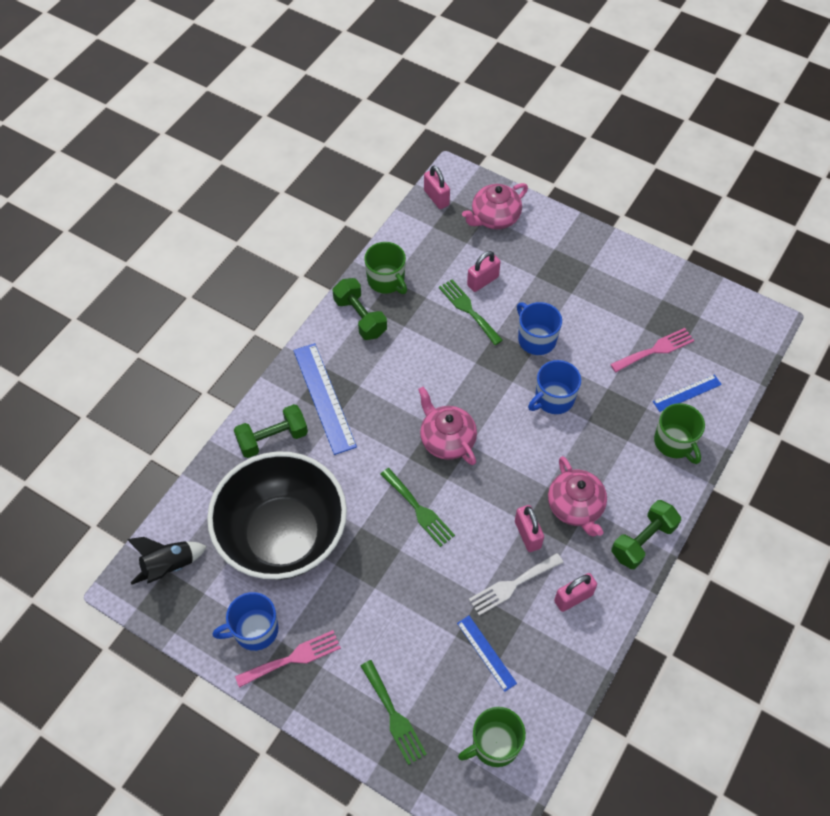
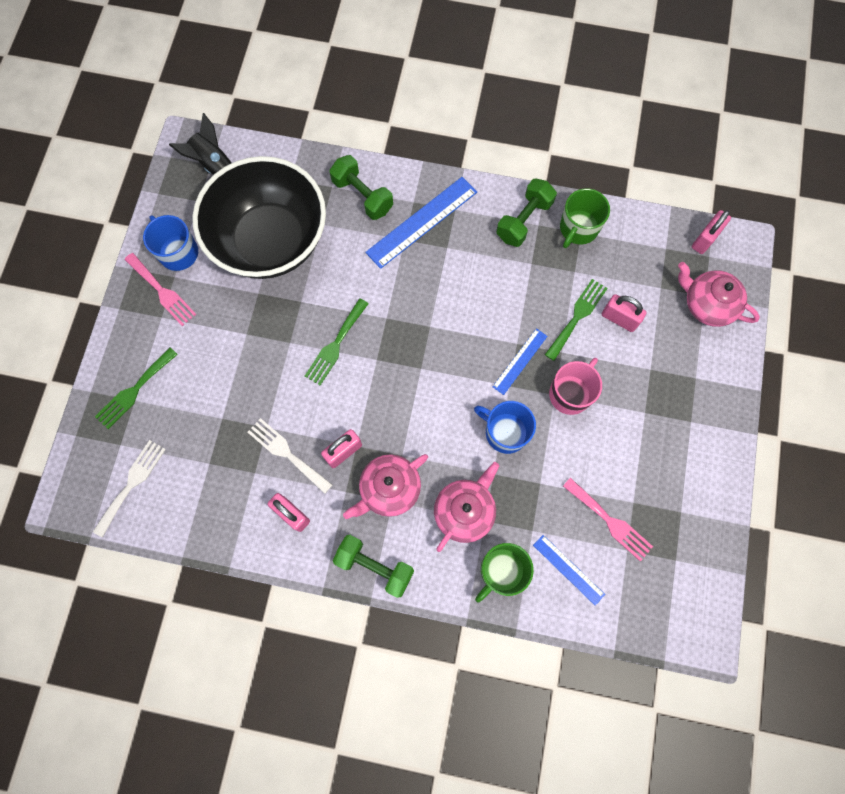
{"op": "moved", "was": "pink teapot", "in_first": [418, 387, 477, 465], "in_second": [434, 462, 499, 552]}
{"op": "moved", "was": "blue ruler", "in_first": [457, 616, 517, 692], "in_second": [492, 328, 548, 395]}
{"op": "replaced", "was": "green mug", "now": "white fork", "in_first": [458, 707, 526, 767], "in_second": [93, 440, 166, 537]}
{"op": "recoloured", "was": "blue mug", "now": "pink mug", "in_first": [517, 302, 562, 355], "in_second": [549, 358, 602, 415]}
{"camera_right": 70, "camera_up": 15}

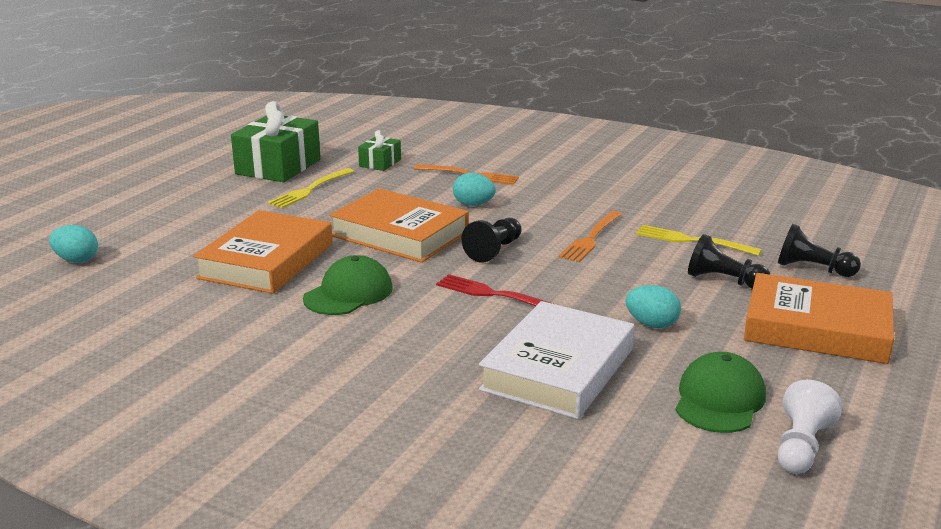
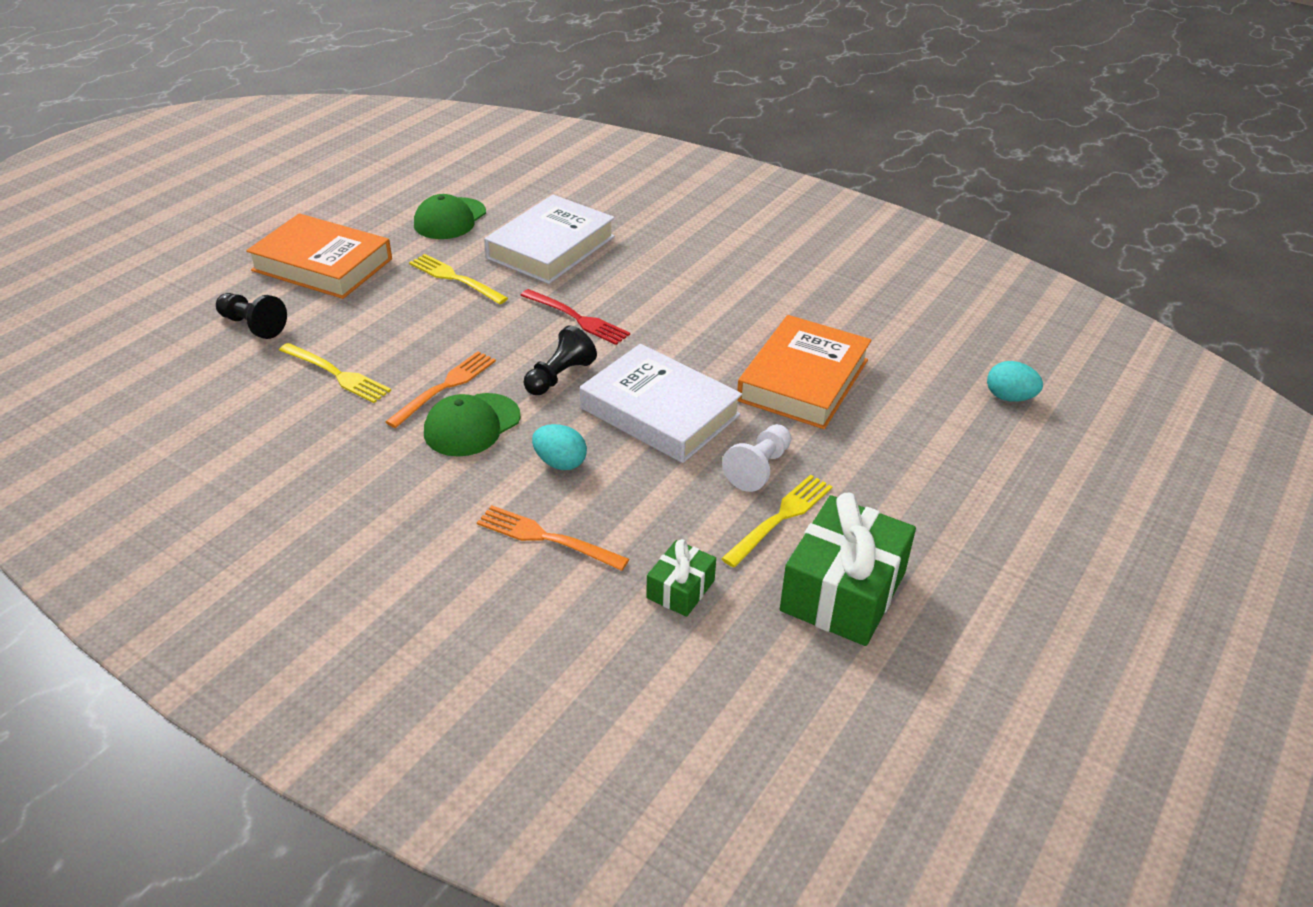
{"op": "removed", "was": "black pawn", "in_first": [688, 234, 770, 289]}
{"op": "moved", "was": "green cap", "in_first": [303, 255, 393, 315], "in_second": [424, 393, 520, 457]}
{"op": "moved", "was": "white pawn", "in_first": [778, 380, 842, 474], "in_second": [722, 424, 791, 492]}
{"op": "replaced", "was": "turquoise egg", "now": "yellow fork", "in_first": [625, 285, 681, 328], "in_second": [409, 254, 508, 304]}
{"op": "recoloured", "was": "orange book", "now": "white book", "in_first": [329, 188, 469, 263], "in_second": [580, 344, 743, 463]}
{"camera_right": -175, "camera_up": 15}

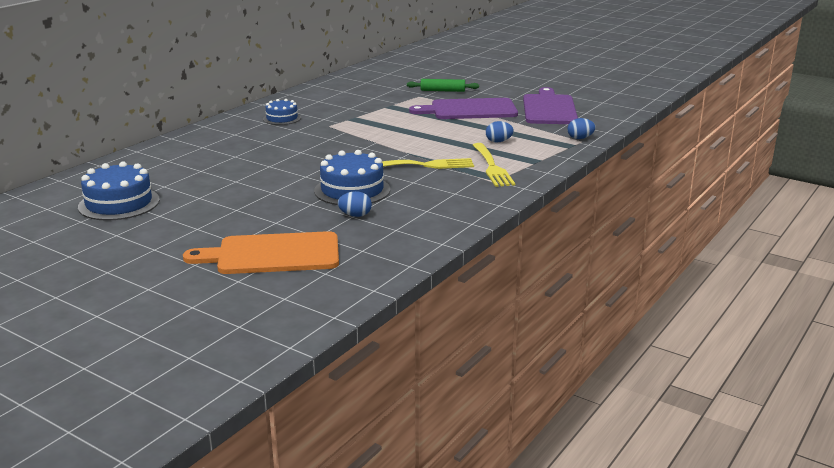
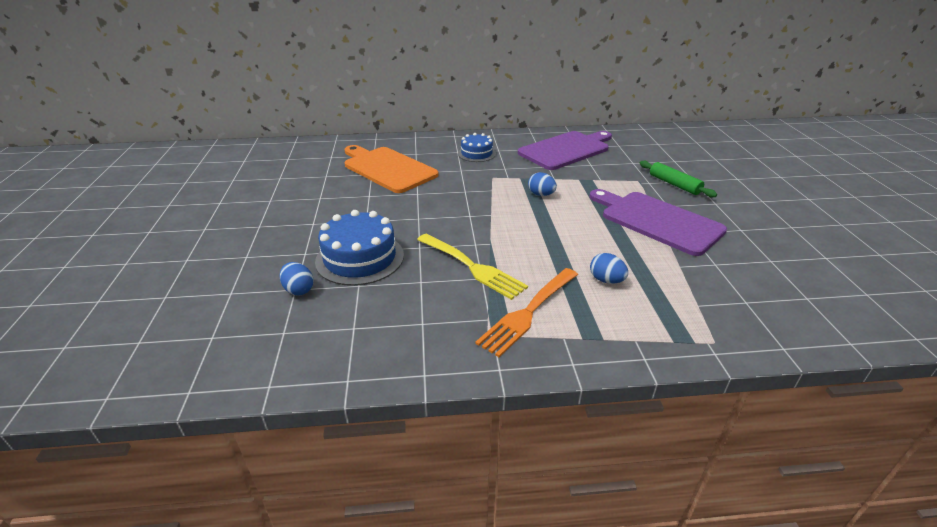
{"op": "removed", "was": "blue cake", "in_first": [78, 161, 160, 221]}
{"op": "moved", "was": "orange cutting board", "in_first": [183, 231, 339, 274], "in_second": [345, 145, 439, 193]}
{"op": "moved", "was": "purple cutting board", "in_first": [523, 87, 578, 124], "in_second": [518, 131, 612, 170]}
{"op": "moved", "was": "blue egg", "in_first": [567, 118, 596, 139], "in_second": [528, 172, 557, 196]}
{"op": "recoloured", "was": "yellow fork", "now": "orange fork", "in_first": [473, 143, 515, 187], "in_second": [475, 268, 578, 357]}
{"camera_right": 50, "camera_up": 10}

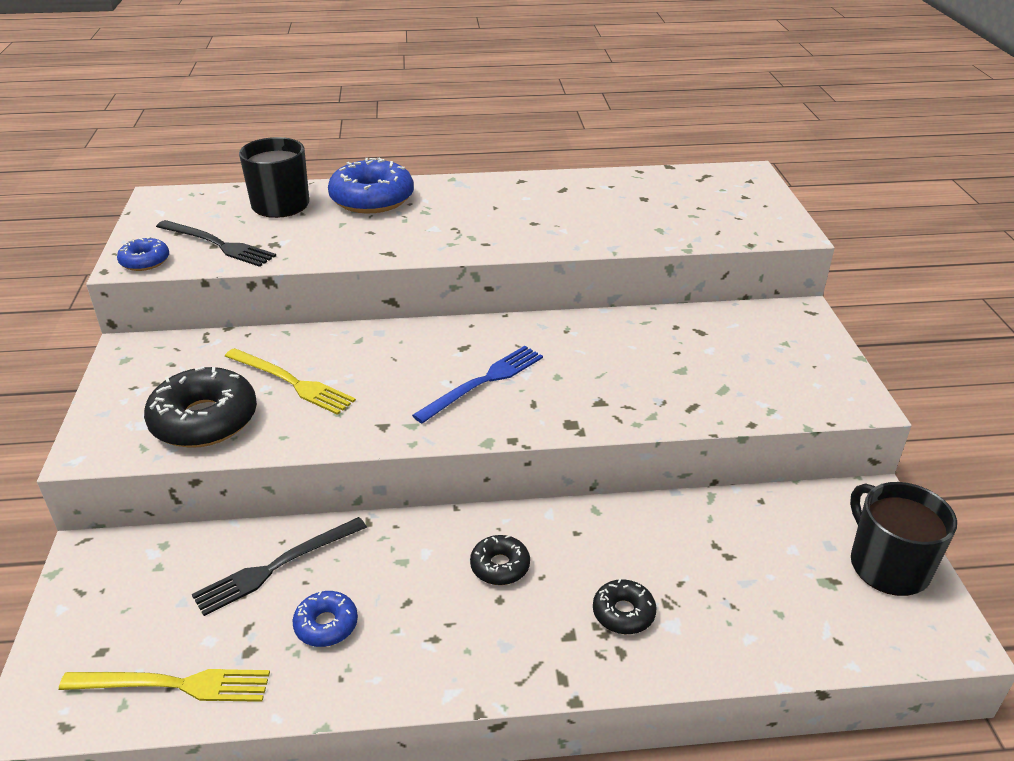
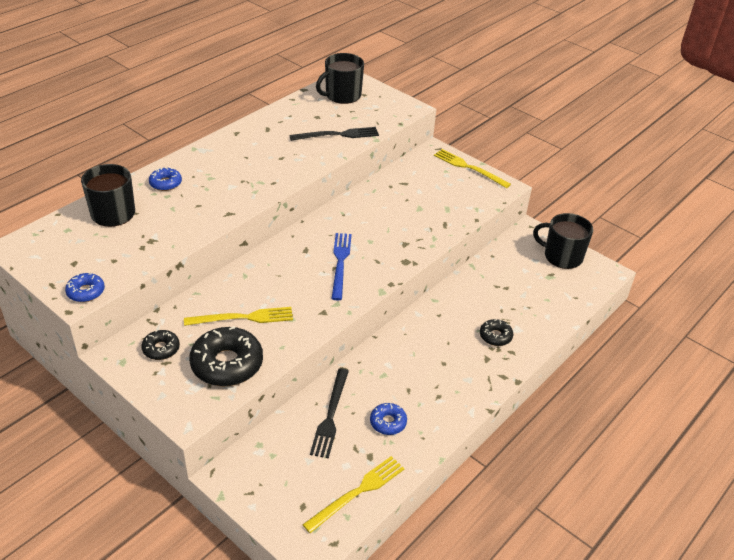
{"op": "added", "now": "black mug", "in_second": [316, 53, 364, 104]}
{"op": "added", "now": "yellow fork", "in_second": [434, 149, 511, 188]}
{"op": "moved", "was": "black fork", "in_first": [156, 220, 276, 267], "in_second": [289, 127, 379, 141]}
{"op": "moved", "was": "black donut", "in_first": [470, 535, 530, 585], "in_second": [141, 330, 180, 360]}
{"op": "resized", "was": "blue donut", "in_first": [328, 157, 414, 213], "in_second": [149, 168, 182, 191], "ratio": 0.52}
{"camera_right": -45, "camera_up": 5}

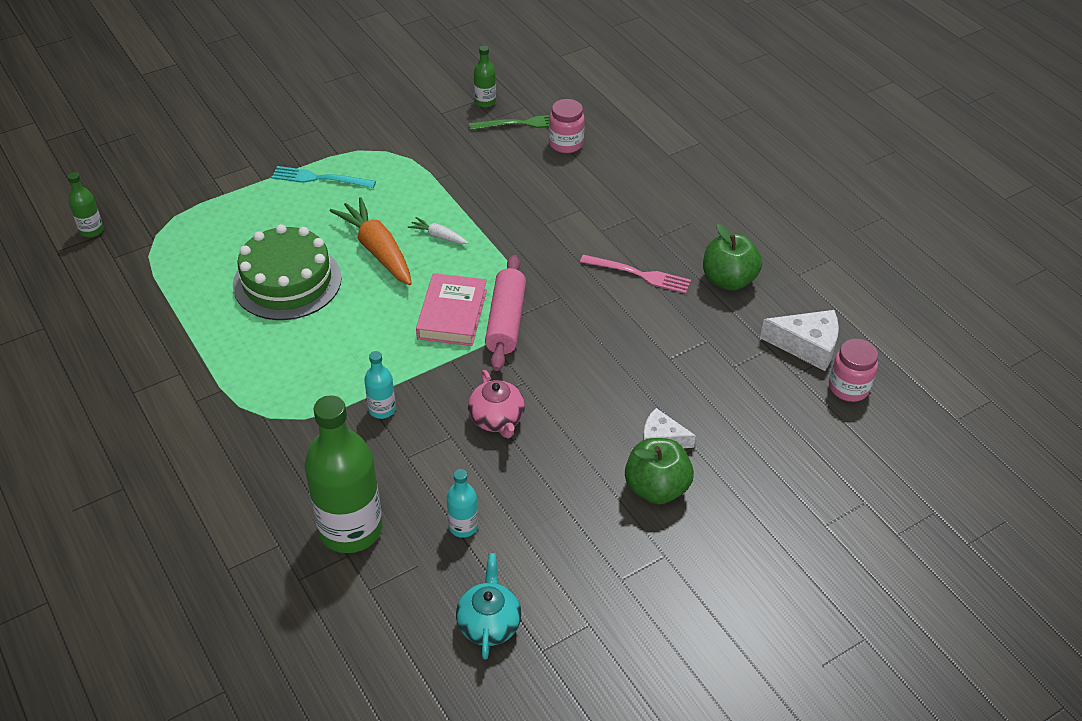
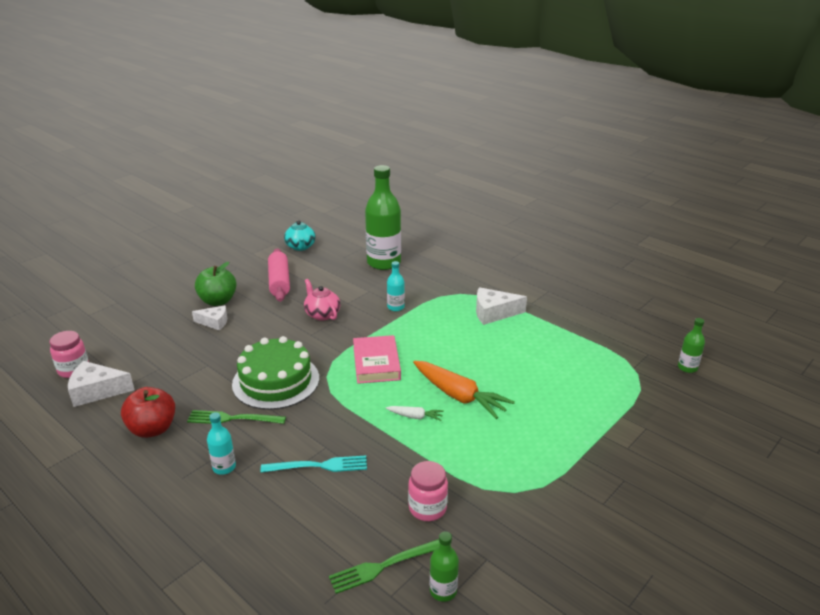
{"op": "added", "now": "white cheese", "in_second": [476, 287, 527, 325]}
{"op": "moved", "was": "green cake", "in_first": [233, 224, 342, 320], "in_second": [232, 336, 319, 410]}
{"op": "moved", "was": "turquoise fork", "in_first": [272, 166, 376, 188], "in_second": [261, 456, 367, 473]}
{"op": "moved", "was": "turquoise bottle", "in_first": [447, 469, 478, 538], "in_second": [207, 412, 236, 475]}
{"op": "moved", "was": "pink rolling pin", "in_first": [485, 255, 526, 371], "in_second": [268, 248, 290, 302]}
{"op": "moved", "was": "pink jar", "in_first": [549, 99, 585, 153], "in_second": [408, 461, 448, 521]}
{"op": "recoloured", "was": "pink fork", "now": "green fork", "in_first": [580, 255, 691, 294], "in_second": [187, 410, 286, 424]}
{"op": "recoloured", "was": "green apple", "now": "red apple", "in_first": [703, 224, 762, 291], "in_second": [121, 387, 175, 438]}
{"camera_right": 165, "camera_up": -15}

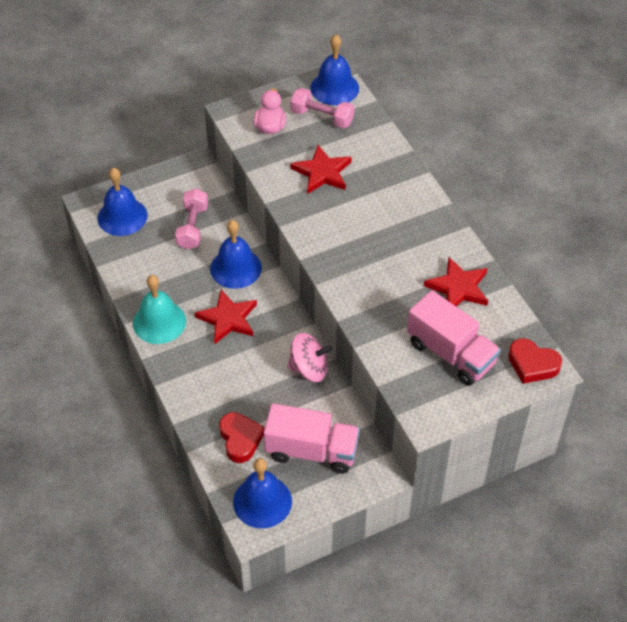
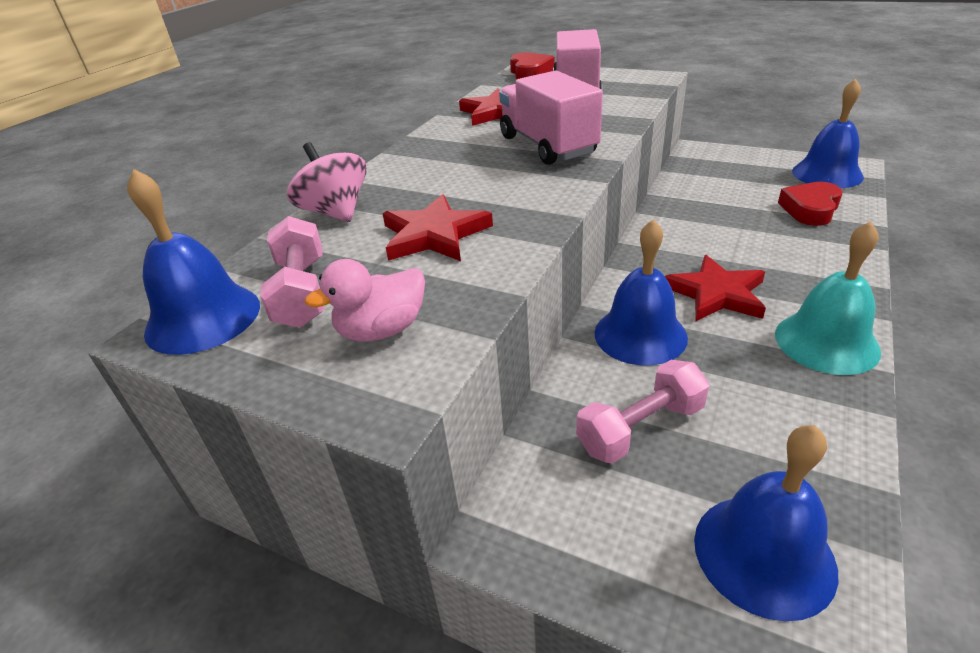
{"op": "moved", "was": "pink truck", "in_first": [264, 403, 360, 474], "in_second": [499, 70, 603, 165]}
{"op": "moved", "was": "pink spinning top", "in_first": [287, 333, 332, 382], "in_second": [287, 142, 367, 222]}
{"camera_right": -125, "camera_up": -15}

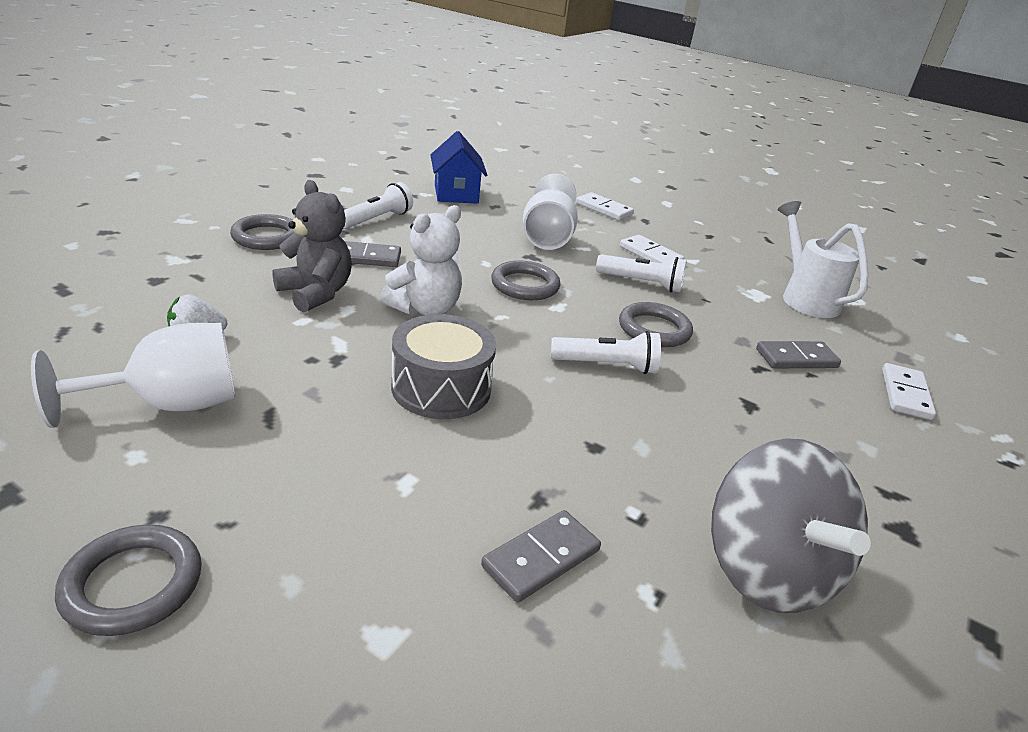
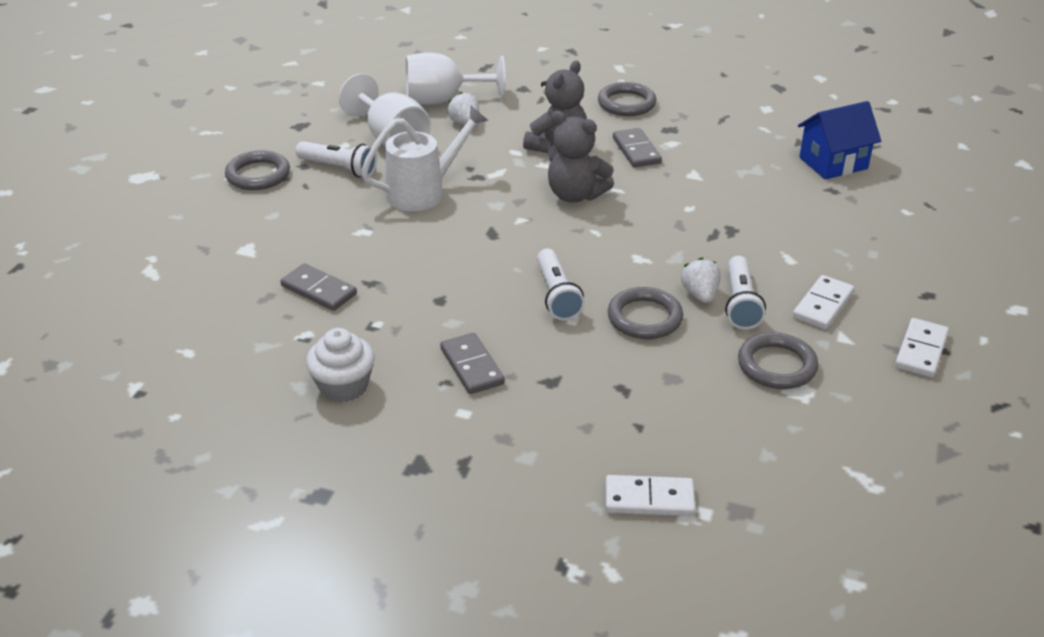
{"op": "removed", "was": "grey drum", "in_first": [391, 314, 496, 419]}
{"op": "added", "now": "white strawberry", "in_second": [681, 258, 721, 303]}
{"op": "moved", "was": "white flashlight", "in_first": [343, 182, 413, 229], "in_second": [296, 141, 377, 178]}
{"op": "moved", "was": "grey ring", "in_first": [491, 261, 560, 300], "in_second": [738, 332, 818, 389]}
{"op": "moved", "was": "white goblet", "in_first": [523, 174, 578, 250], "in_second": [406, 52, 506, 105]}
{"op": "moved", "was": "white domino", "in_first": [576, 192, 634, 220], "in_second": [895, 318, 949, 378]}
{"op": "moved", "was": "grey domino", "in_first": [756, 341, 841, 368], "in_second": [440, 333, 505, 394]}
{"op": "moved", "was": "white watering can", "in_first": [778, 201, 868, 318], "in_second": [361, 105, 488, 211]}
{"op": "replaced", "was": "grey spinning top", "now": "white cupcake", "in_first": [711, 438, 871, 613], "in_second": [306, 328, 375, 403]}
{"op": "recoloured", "was": "white teddy bear", "now": "grey teddy bear", "in_first": [380, 205, 462, 316], "in_second": [547, 111, 614, 203]}
{"camera_right": 80, "camera_up": 5}

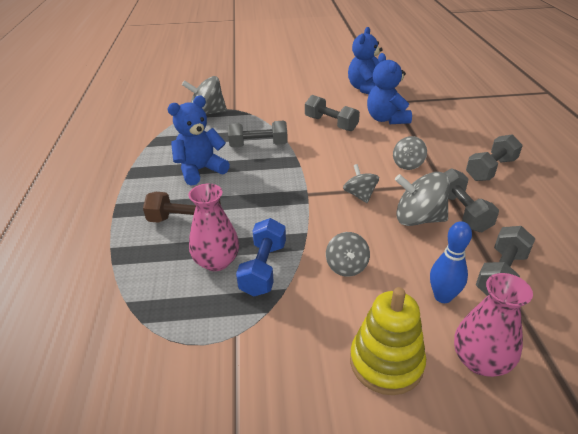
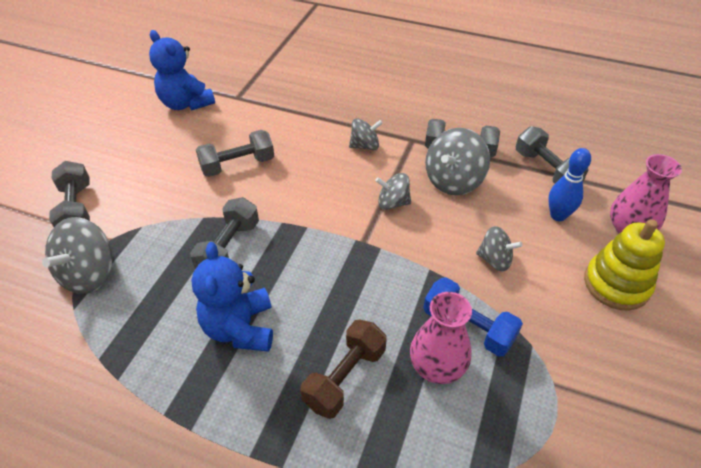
{"op": "removed", "was": "blue teddy bear", "in_first": [367, 53, 412, 124]}
{"op": "moved", "was": "grey dumbbell", "in_first": [466, 134, 523, 181], "in_second": [49, 161, 90, 227]}
{"op": "turned", "was": "grey spinning top", "in_first": [393, 136, 427, 170], "in_second": [349, 118, 383, 150], "clockwise": -75}
{"camera_right": -65, "camera_up": 10}

